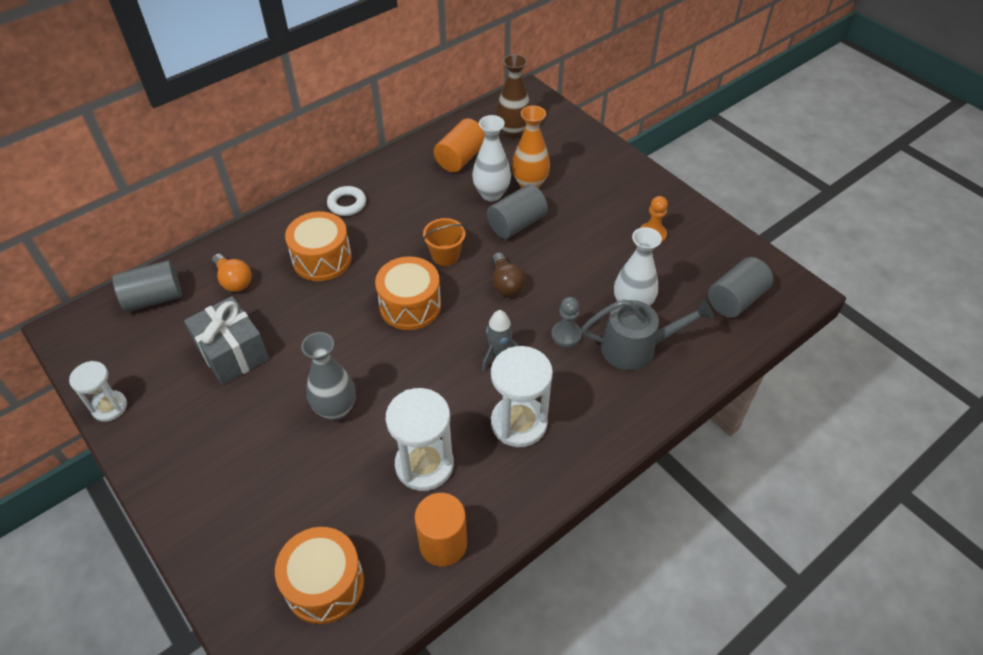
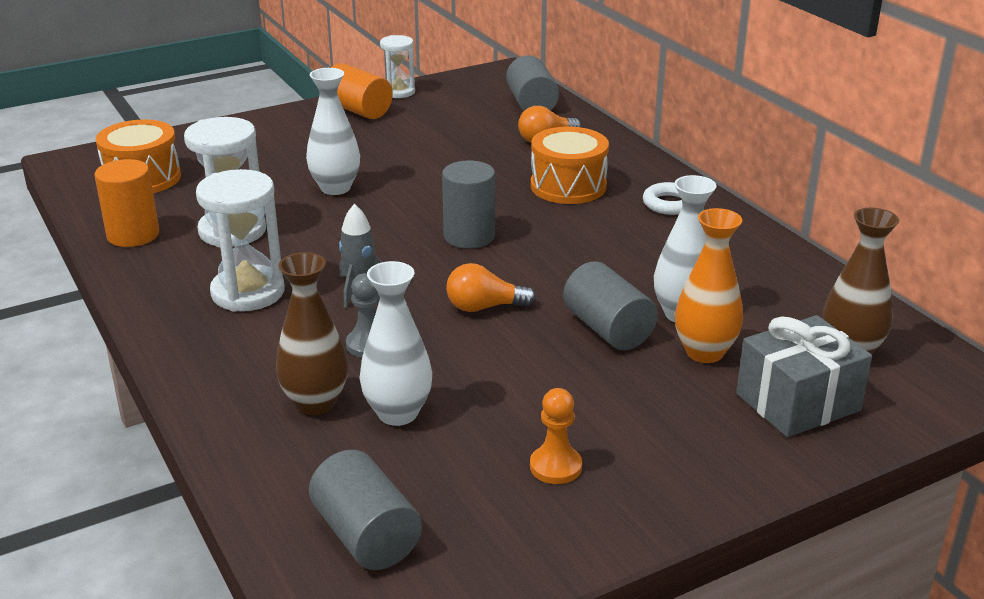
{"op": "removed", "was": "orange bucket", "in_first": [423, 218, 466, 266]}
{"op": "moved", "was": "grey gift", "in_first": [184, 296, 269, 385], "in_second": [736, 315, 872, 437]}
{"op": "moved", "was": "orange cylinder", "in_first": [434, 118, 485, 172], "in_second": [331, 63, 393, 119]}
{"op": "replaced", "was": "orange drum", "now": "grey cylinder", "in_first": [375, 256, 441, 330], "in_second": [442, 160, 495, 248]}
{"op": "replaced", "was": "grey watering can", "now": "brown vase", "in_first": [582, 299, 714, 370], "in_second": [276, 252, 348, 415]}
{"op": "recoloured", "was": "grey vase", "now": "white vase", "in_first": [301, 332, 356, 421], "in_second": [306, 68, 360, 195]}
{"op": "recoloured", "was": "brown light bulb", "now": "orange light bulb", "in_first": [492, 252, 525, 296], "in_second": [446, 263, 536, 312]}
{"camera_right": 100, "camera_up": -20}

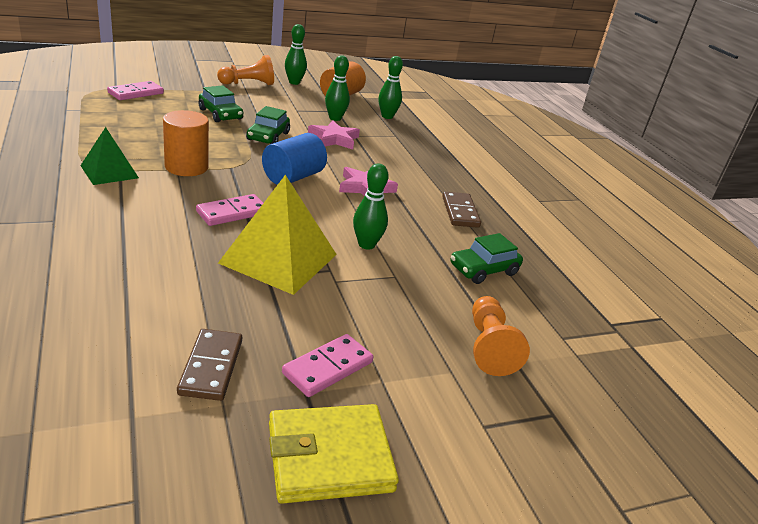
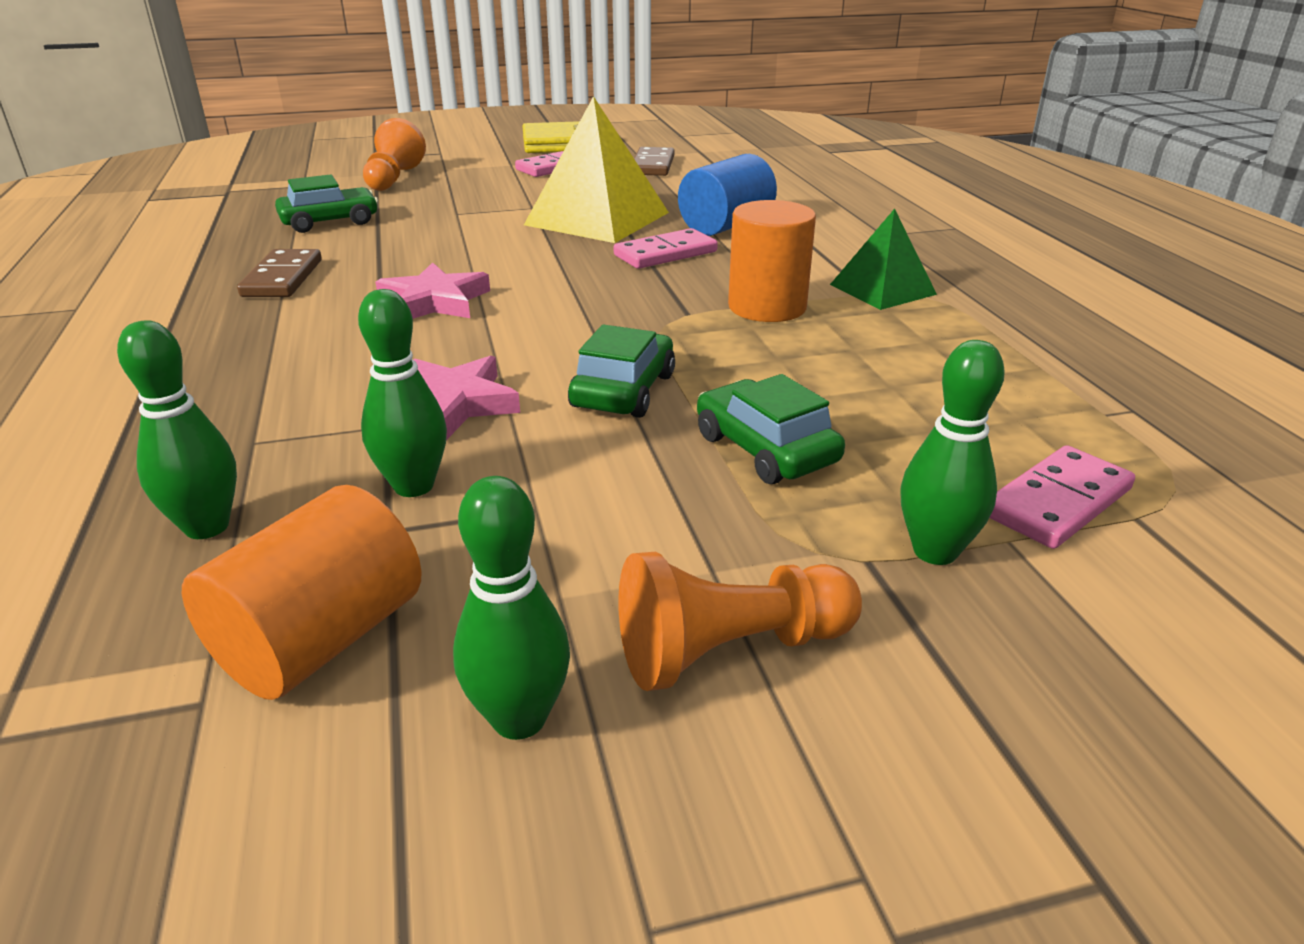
{"op": "moved", "was": "blue cylinder", "in_first": [262, 133, 327, 185], "in_second": [678, 154, 777, 236]}
{"op": "moved", "was": "green bowling pin", "in_first": [353, 164, 389, 249], "in_second": [900, 340, 1005, 565]}
{"camera_right": -170, "camera_up": 0}

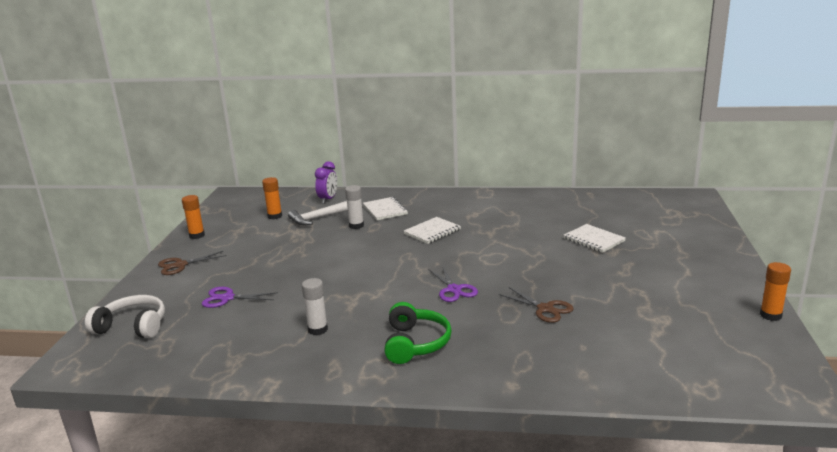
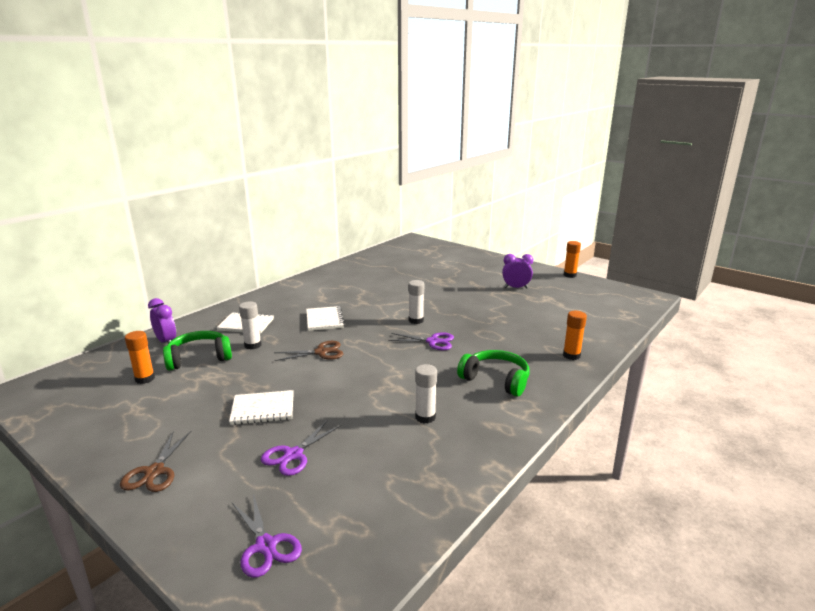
{"op": "added", "now": "white glue stick", "in_second": [408, 280, 424, 324]}
{"op": "added", "now": "purple clock", "in_second": [502, 254, 533, 288]}
{"op": "moved", "was": "orange glue stick", "in_first": [182, 195, 205, 239], "in_second": [563, 311, 587, 360]}
{"op": "moved", "was": "brown scissors", "in_first": [499, 287, 574, 323], "in_second": [274, 341, 343, 361]}
{"op": "moved", "was": "white notebook", "in_first": [564, 224, 626, 253], "in_second": [229, 390, 294, 425]}
{"op": "replaced", "was": "white headphones", "now": "purple scissors", "in_first": [85, 295, 165, 338], "in_second": [232, 494, 302, 578]}
{"op": "replaced", "was": "white hammer", "now": "green headphones", "in_first": [288, 201, 348, 225], "in_second": [163, 331, 232, 371]}
{"camera_right": -60, "camera_up": 0}

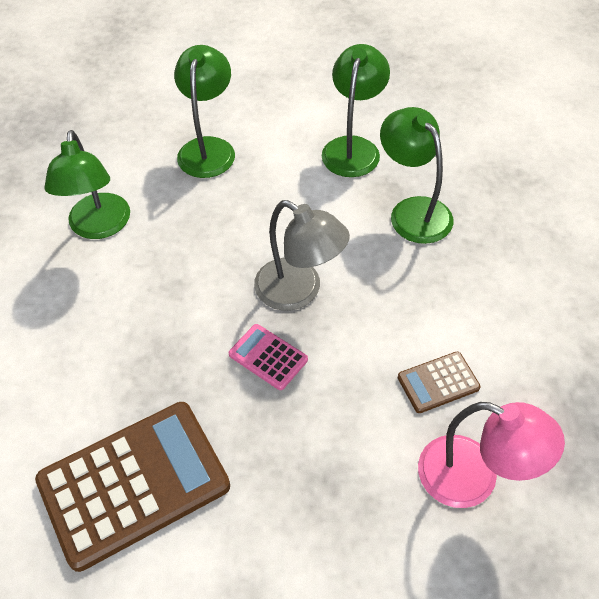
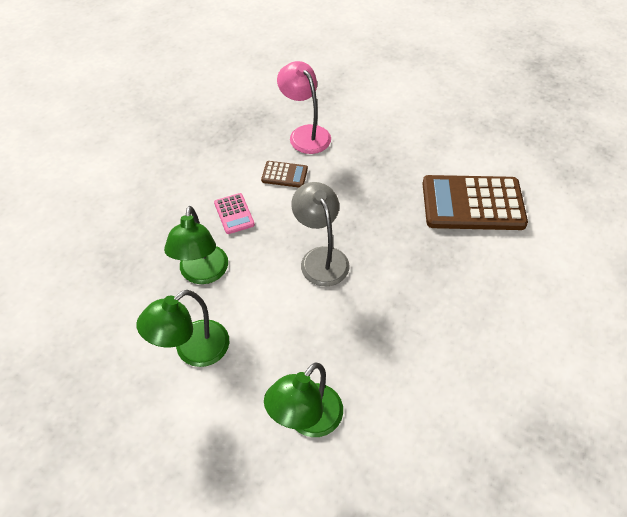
{"op": "removed", "was": "green lamp", "in_first": [44, 130, 130, 239]}
{"op": "moved", "was": "pink calculator", "in_first": [229, 324, 308, 390], "in_second": [214, 193, 255, 234]}
{"camera_right": -150, "camera_up": 0}

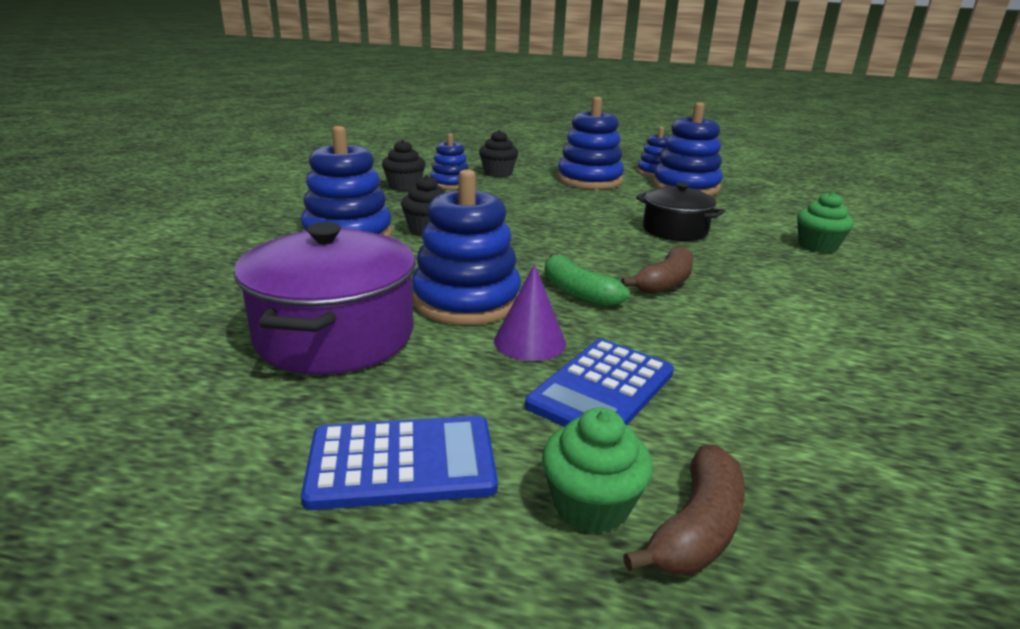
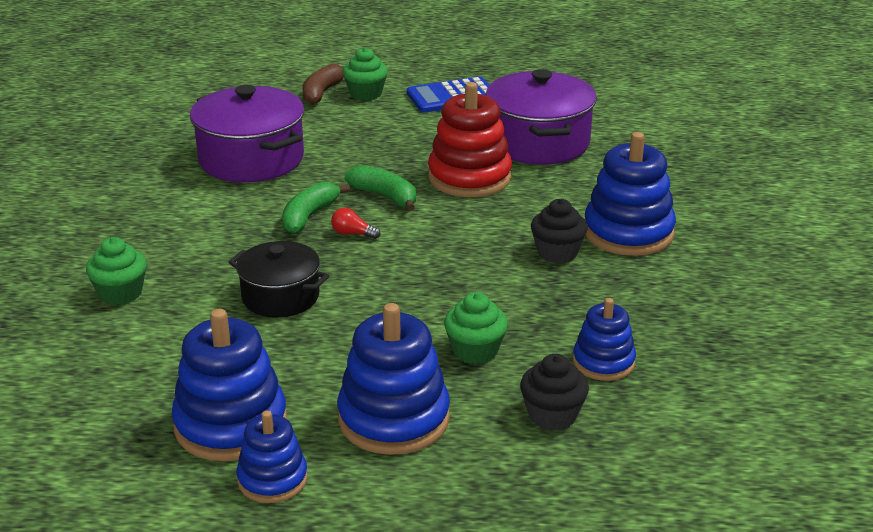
{"op": "removed", "was": "black cupcake", "in_first": [382, 140, 425, 191]}
{"op": "removed", "was": "purple cone", "in_first": [494, 264, 566, 361]}
{"op": "removed", "was": "blue calculator", "in_first": [525, 339, 674, 427]}
{"op": "added", "now": "purple pot", "in_second": [190, 85, 305, 183]}
{"op": "added", "now": "red light bulb", "in_second": [331, 208, 380, 239]}
{"op": "added", "now": "green cupcake", "in_second": [444, 292, 508, 364]}
{"op": "recoloured", "was": "blue stacking toy", "now": "red stacking toy", "in_first": [412, 169, 521, 325], "in_second": [428, 82, 512, 197]}
{"op": "recoloured", "was": "brown banana", "now": "green banana", "in_first": [621, 246, 694, 294], "in_second": [282, 181, 350, 234]}
{"camera_right": 170, "camera_up": 5}

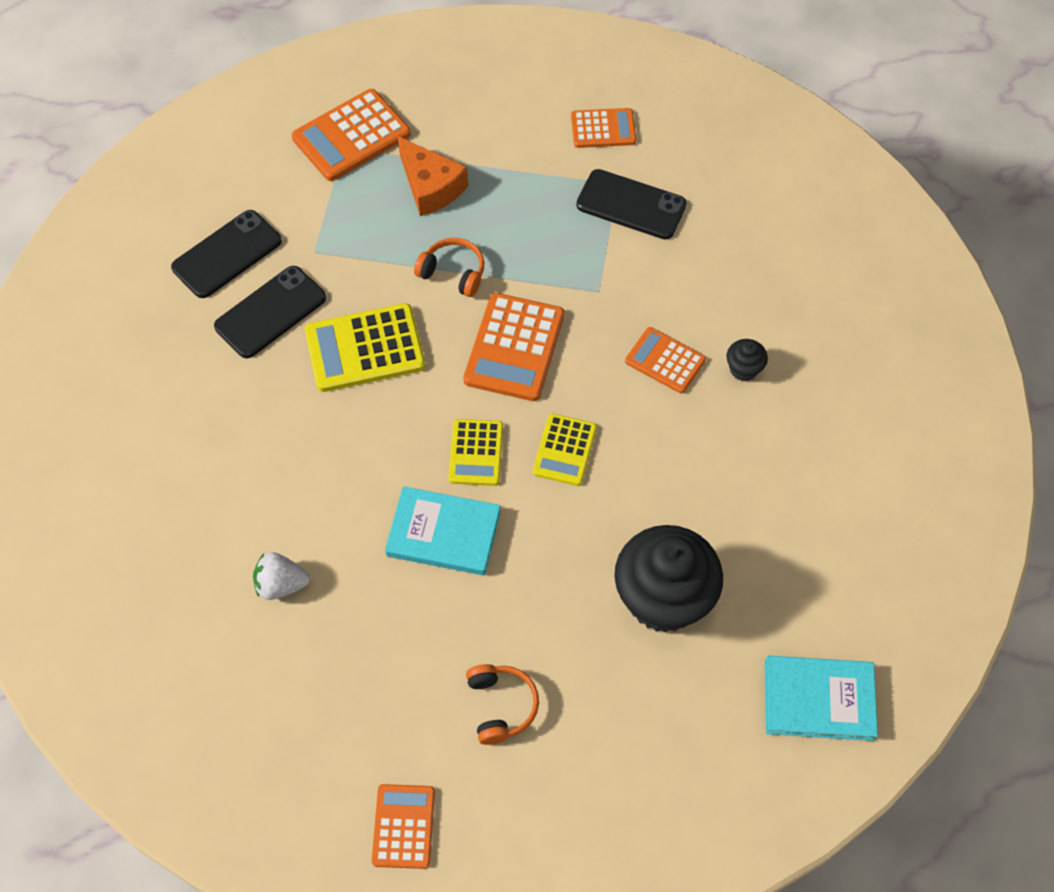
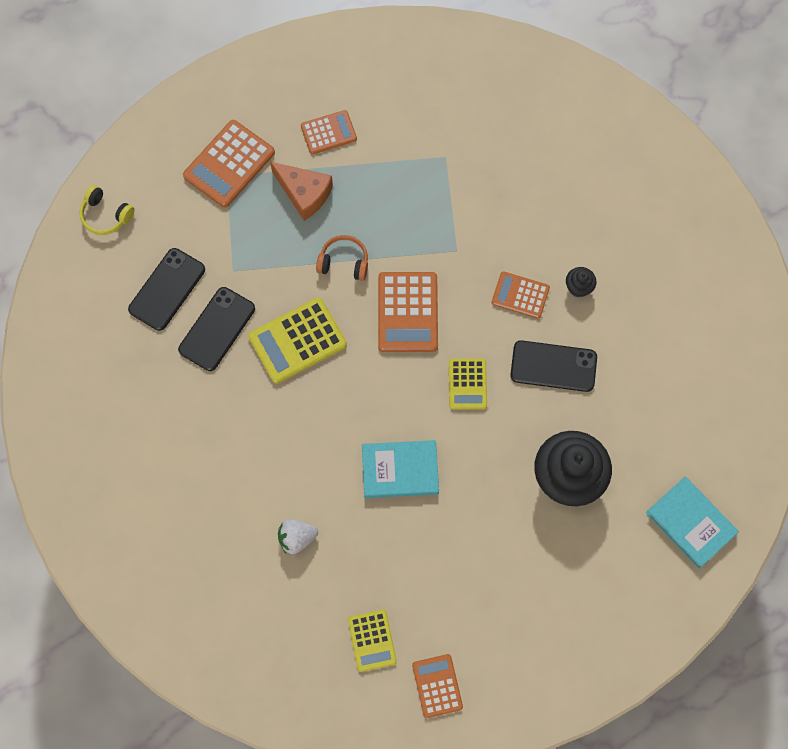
{"op": "removed", "was": "orange headphones", "in_first": [466, 664, 539, 745]}
{"op": "added", "now": "yellow headphones", "in_second": [80, 185, 134, 235]}
{"op": "moved", "was": "yellow calculator", "in_first": [448, 419, 503, 486], "in_second": [348, 609, 397, 672]}
{"op": "moved", "was": "orange calculator", "in_first": [571, 108, 636, 148], "in_second": [301, 110, 357, 154]}
{"op": "moved", "was": "black phone", "in_first": [576, 169, 687, 239], "in_second": [510, 340, 597, 392]}
{"op": "turned", "was": "turquoise book", "in_first": [765, 656, 878, 741], "in_second": [646, 477, 739, 569], "clockwise": 60}
{"camera_right": -15, "camera_up": 10}

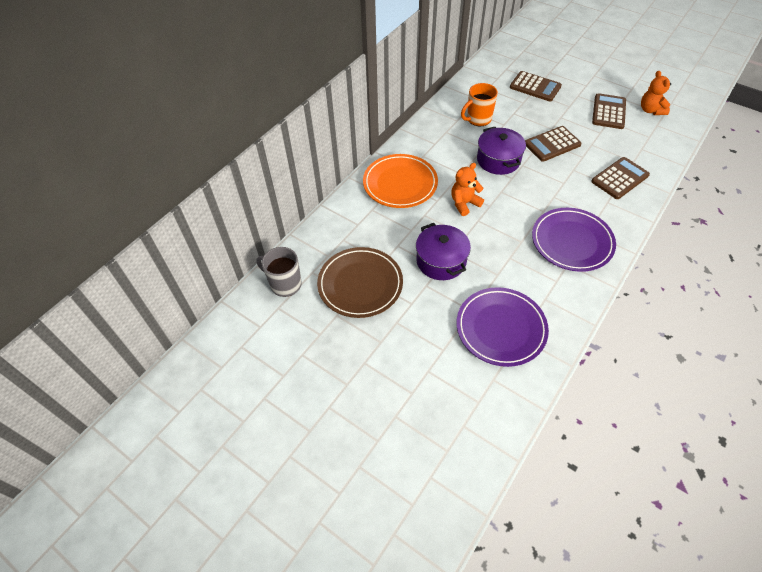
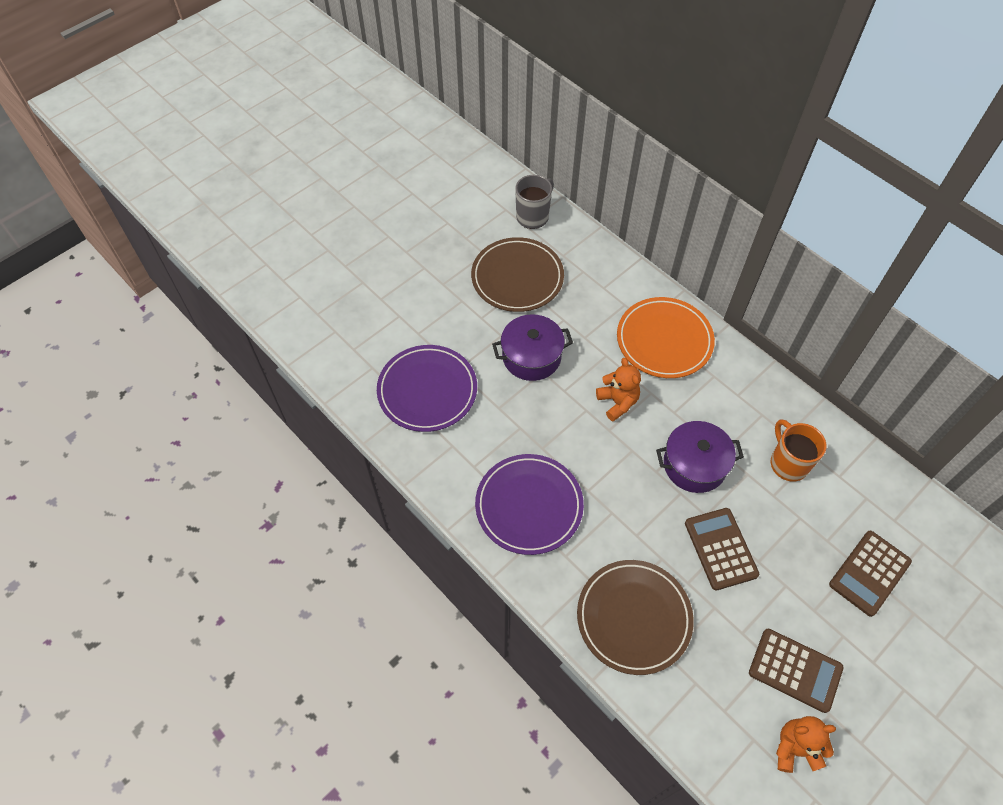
{"op": "replaced", "was": "brown calculator", "now": "brown plate", "in_first": [591, 157, 650, 199], "in_second": [577, 560, 694, 675]}
{"camera_right": 100, "camera_up": 5}

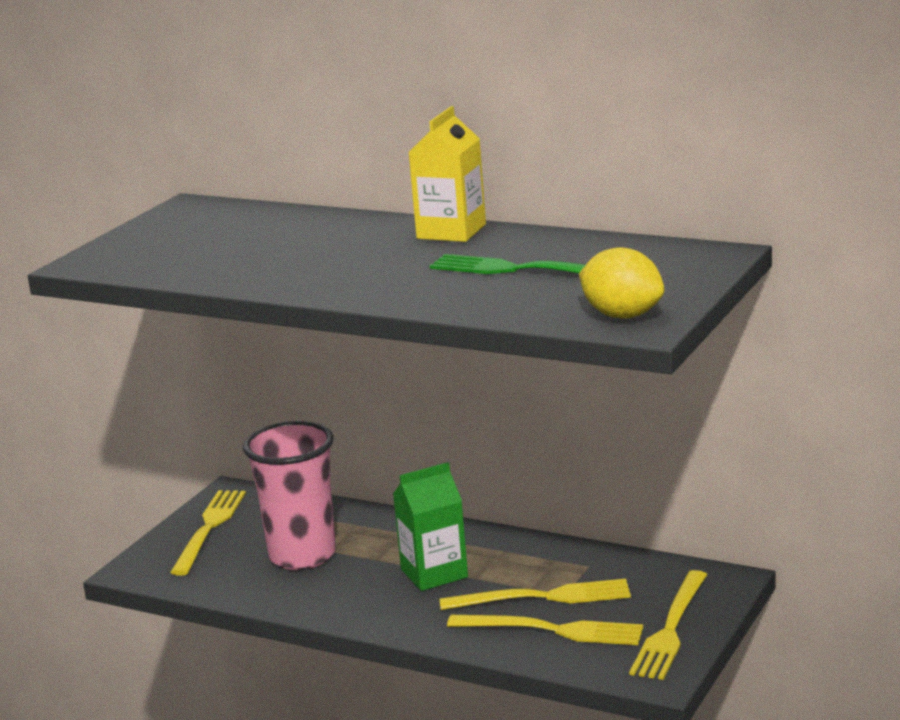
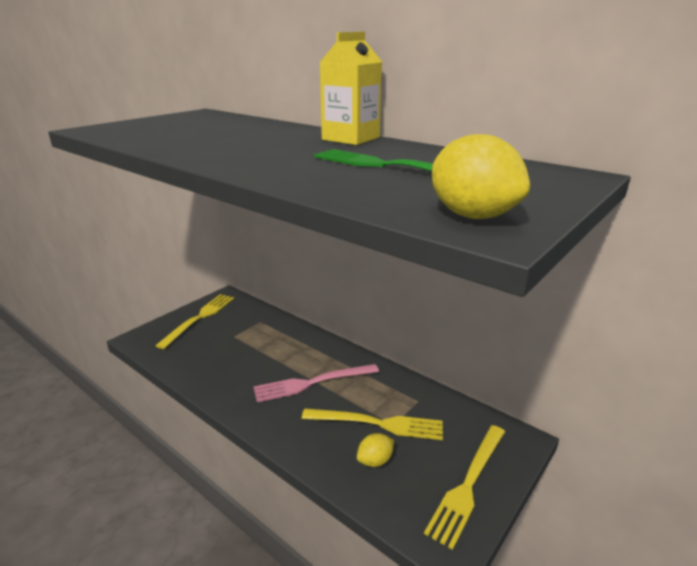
{"op": "removed", "was": "pink cup", "in_first": [243, 421, 336, 570]}
{"op": "replaced", "was": "green carton", "now": "pink fork", "in_first": [393, 462, 468, 591], "in_second": [253, 364, 379, 402]}
{"op": "replaced", "was": "yellow fork", "now": "yellow lemon", "in_first": [447, 615, 643, 645], "in_second": [357, 433, 394, 467]}
{"camera_right": 10, "camera_up": 5}

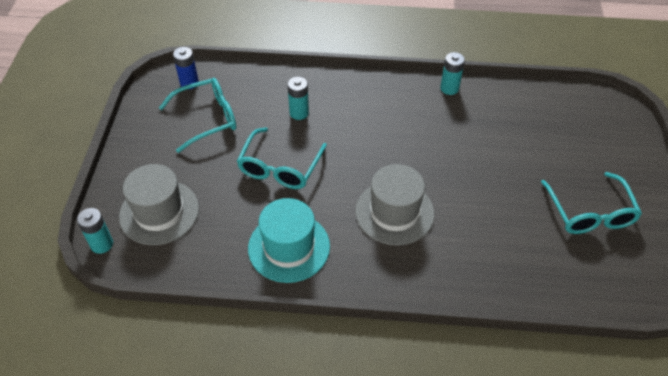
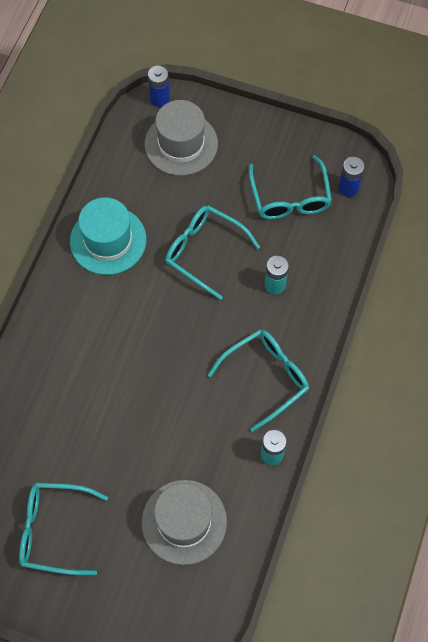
{"op": "added", "now": "turquoise glasses", "in_second": [208, 329, 309, 432]}
{"op": "moved", "was": "grey hat", "in_first": [355, 164, 435, 246], "in_second": [142, 480, 227, 565]}
{"op": "recoloured", "was": "turquoise battery", "now": "blue battery", "in_first": [77, 208, 113, 254], "in_second": [148, 66, 170, 107]}
{"camera_right": 105, "camera_up": 15}

